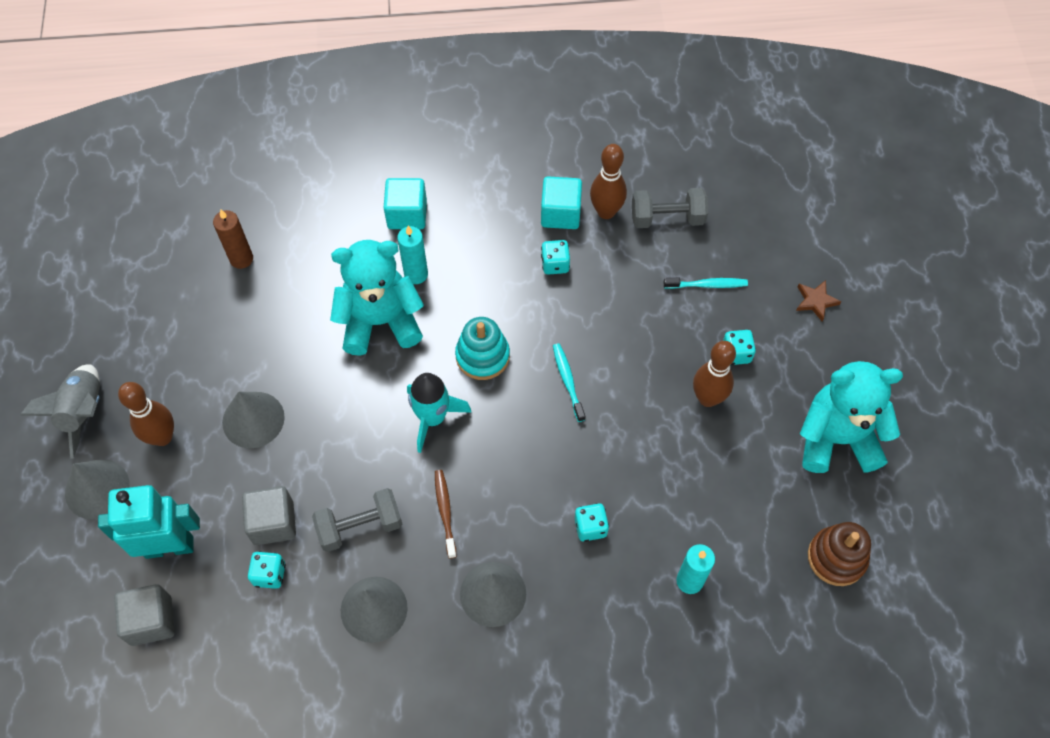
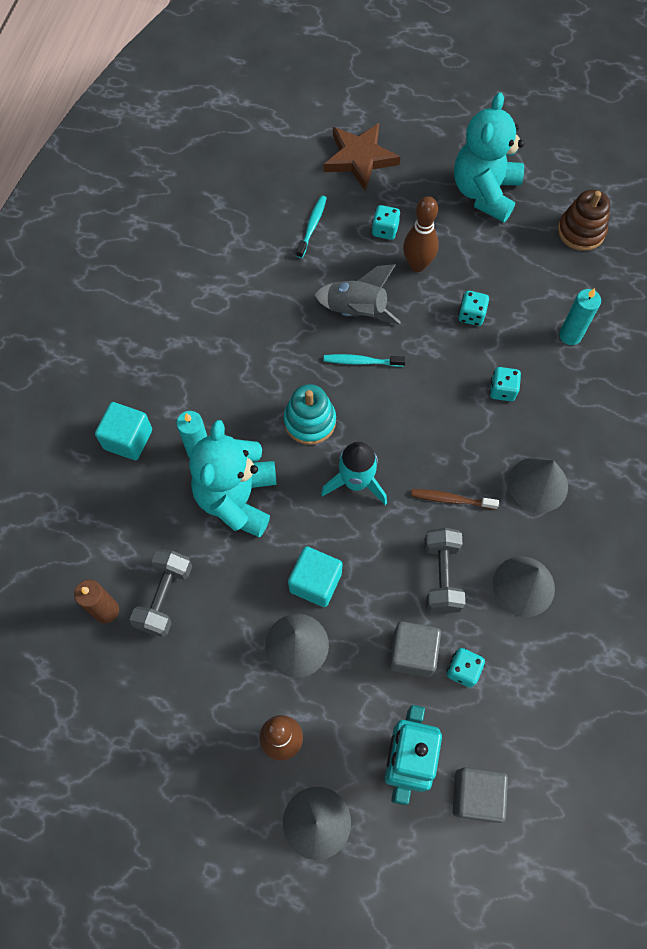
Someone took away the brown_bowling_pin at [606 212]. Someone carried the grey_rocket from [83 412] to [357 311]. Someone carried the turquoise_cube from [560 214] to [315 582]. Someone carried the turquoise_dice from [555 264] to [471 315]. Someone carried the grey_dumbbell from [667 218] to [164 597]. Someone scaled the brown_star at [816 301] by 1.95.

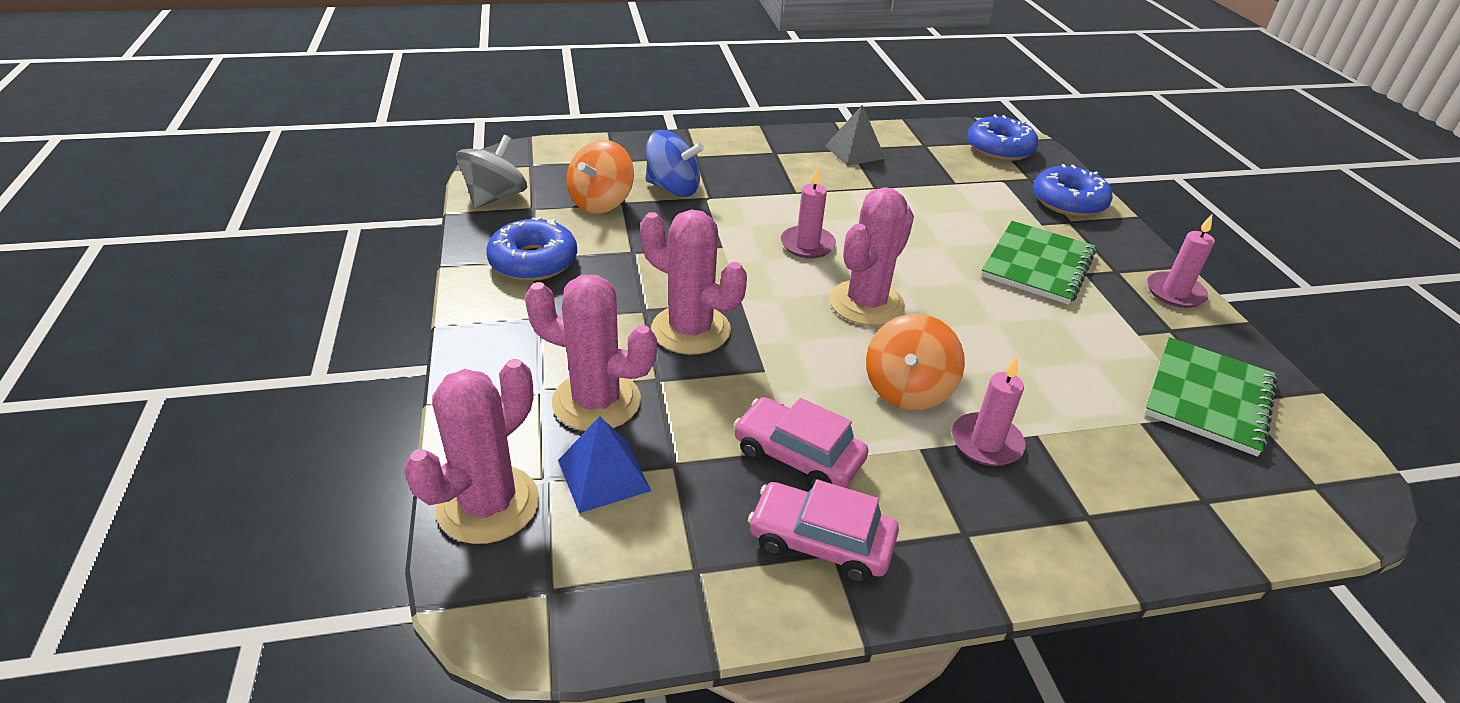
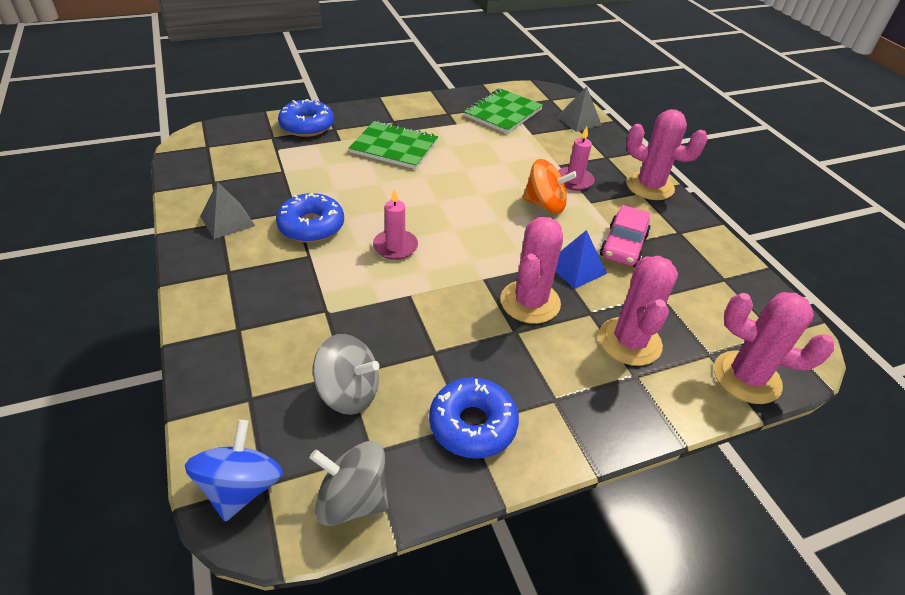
Someone took away the pink_car at [820 542]. Someone took away the pink_candle at [1175 293]. Someone put down the grey_pyramid at [579 120]. Someone carried the blue_pyramid from [603 475] to [576 268]. Someone carried the blue_spinning_top from [673 188] to [241 487]. Someone carried the pink_cactus from [866 303] to [649 186]. Someone carried the blue_donut from [999 148] to [311 226]. Someone repainted the orange_spinning_top at [601 202], which became the grey_spinning_top at [349 392]. Someone rotated the green_notebook at [1208 398] by 75 degrees counterclockwise.

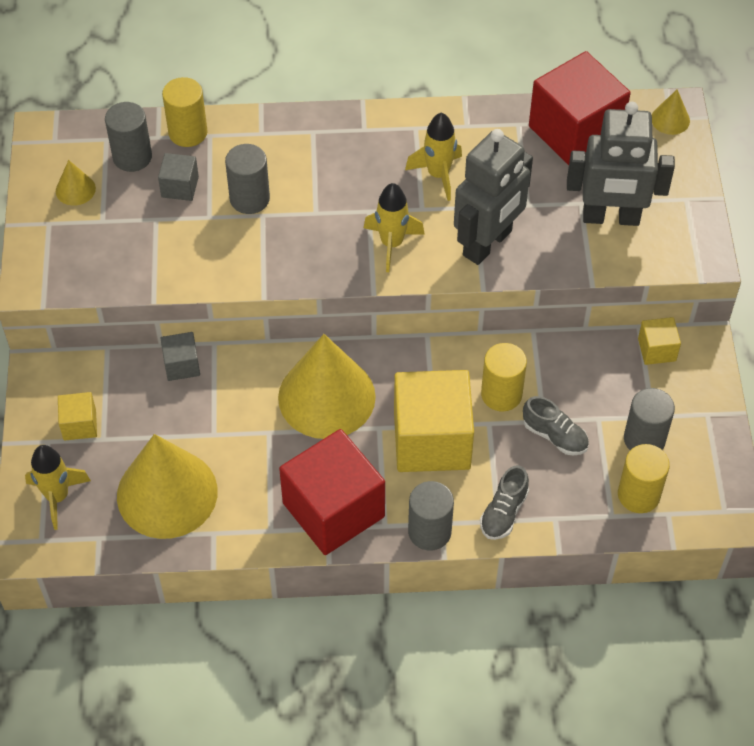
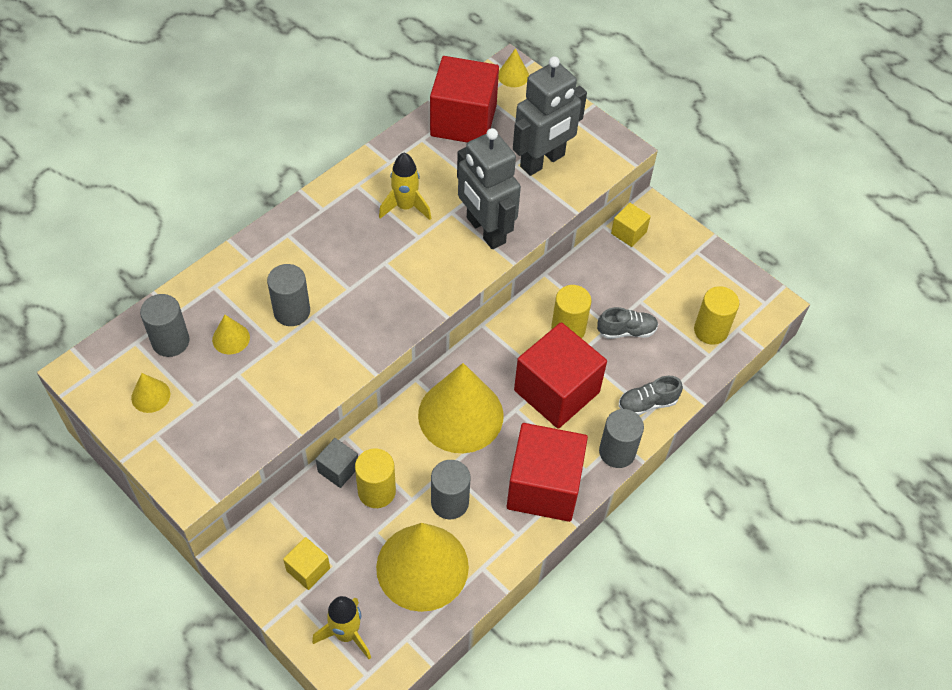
Someone took away the yellow_rocket at [392 244]. Someone carried the yellow_cylinder from [188 132] to [376 491]. Someone carried the grey_cylinder from [644 439] to [450 502]. Someone swapped the grey_cube at [180 187] for the yellow_cone at [231 338]. Someone repainted the yellow_cube at [431 440], which became the red_cube at [556 391]. Someone rotated the grey_robot at [488 243] by 150 degrees clockwise. Someone rotated the grey_shoe at [503 512] by 90 degrees clockwise.

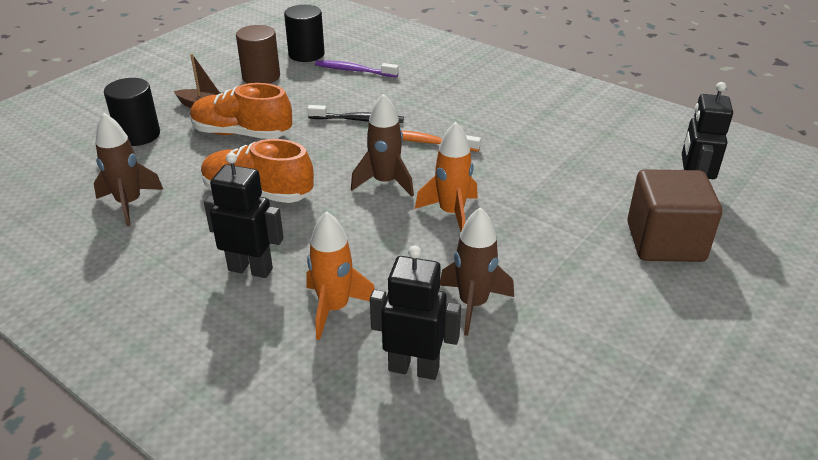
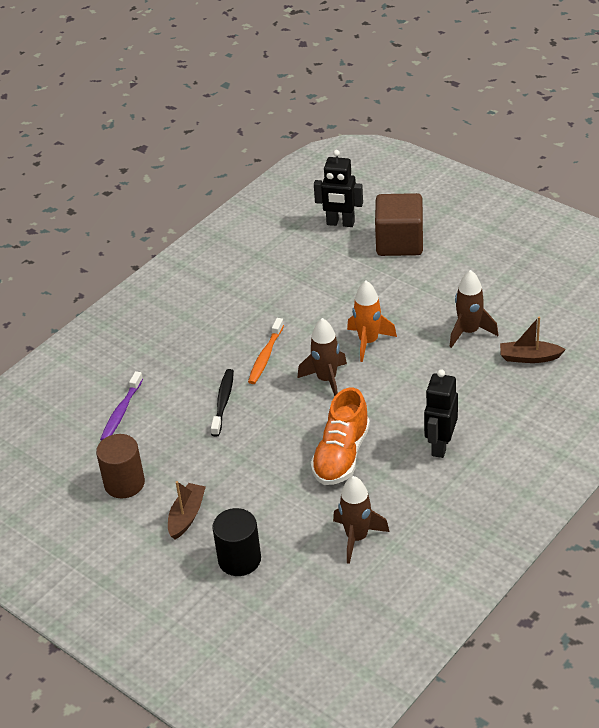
Someone took away the orange_shoe at [242 134]. Someone took away the black_cylinder at [306 54]. Someone took away the orange_rocket at [334 308]. Someone swapped the black_robot at [414 368] for the brown_boat at [529 357].

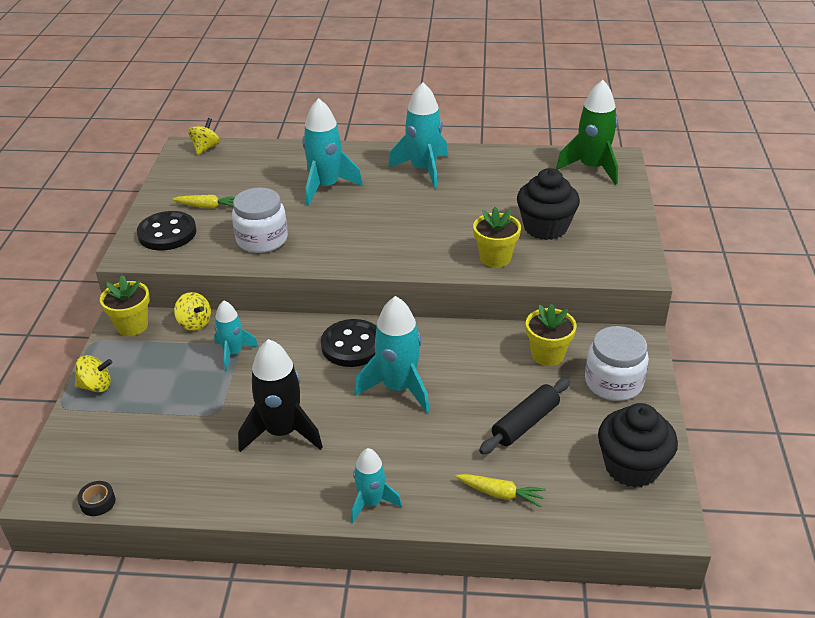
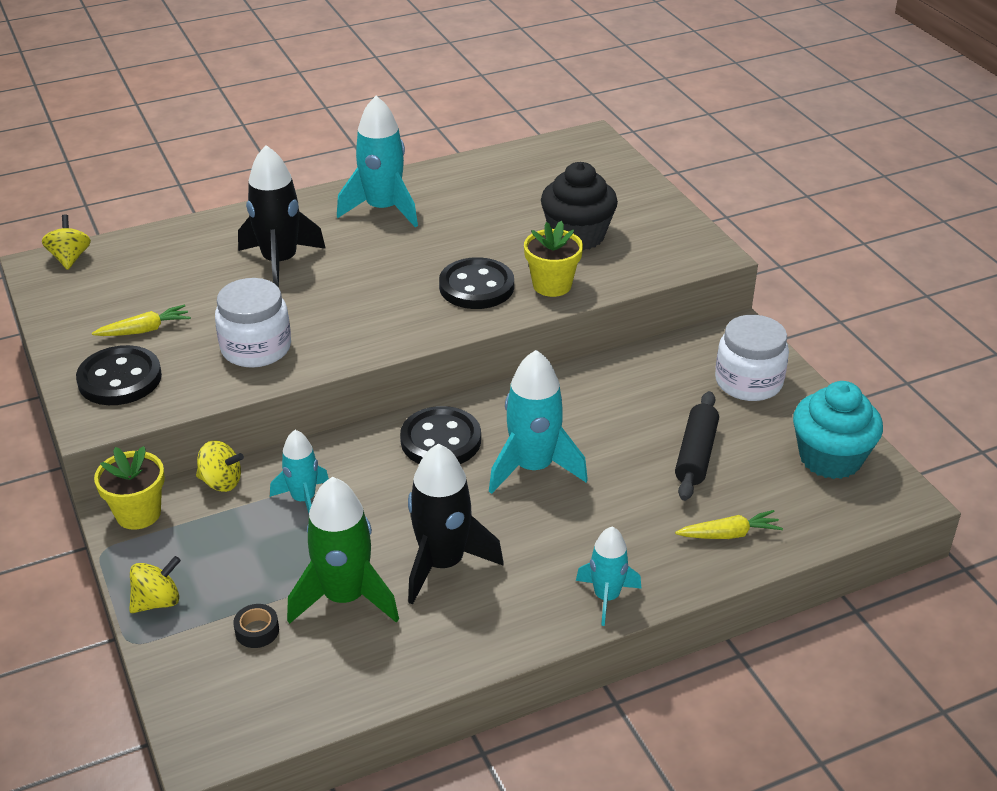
Someone took away the yellow_flower_pot at [547 355]. Someone put down the black_button at [476 287]. Someone carried the black_tape from [98 502] to [257 631]. Someone carried the green_rocket from [592 168] to [345 597]. Someone repainted the turquoise_rocket at [326 187], which became the black_rocket at [280 262]. Someone repainted the black_cupcake at [632 467], which became the turquoise_cupcake at [830 458].

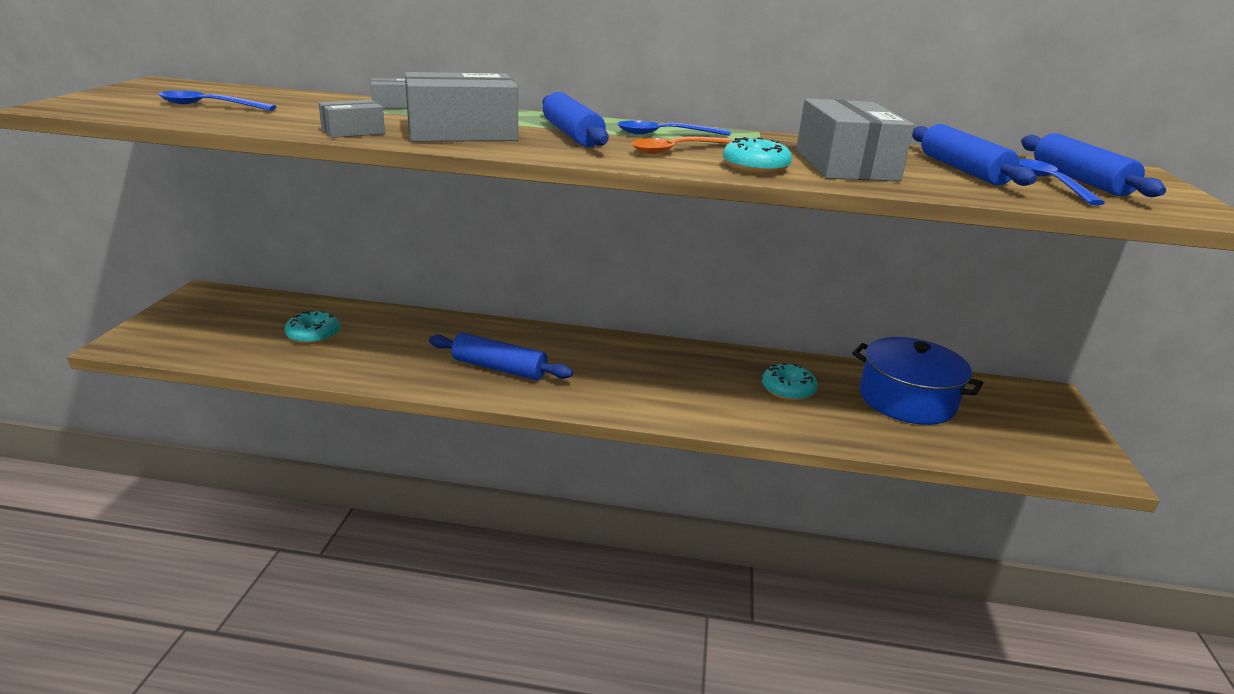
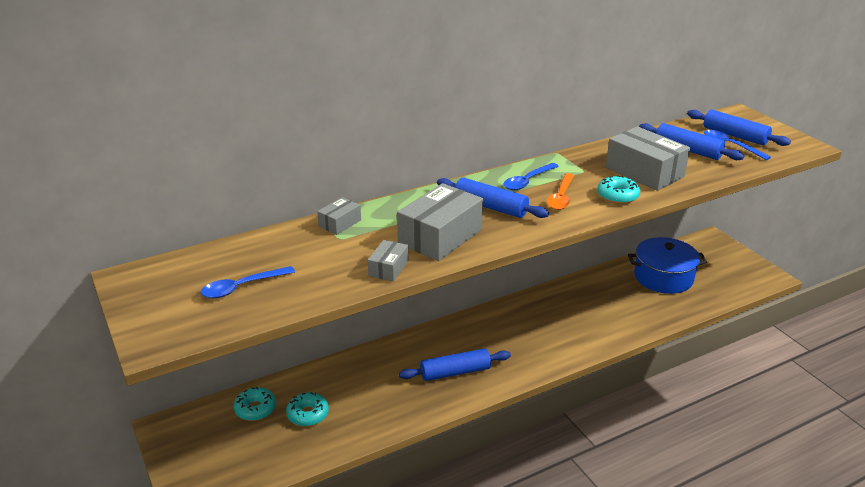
Someone carried the turquoise_donut from [788 390] to [255 409].

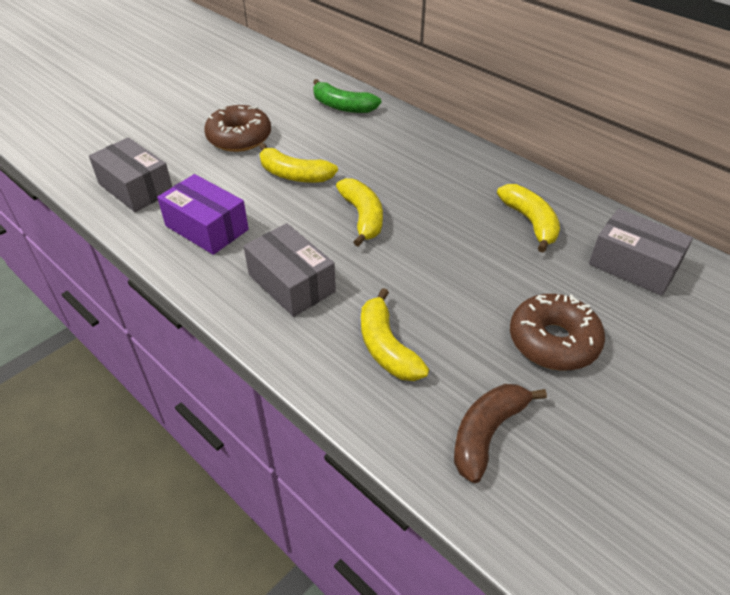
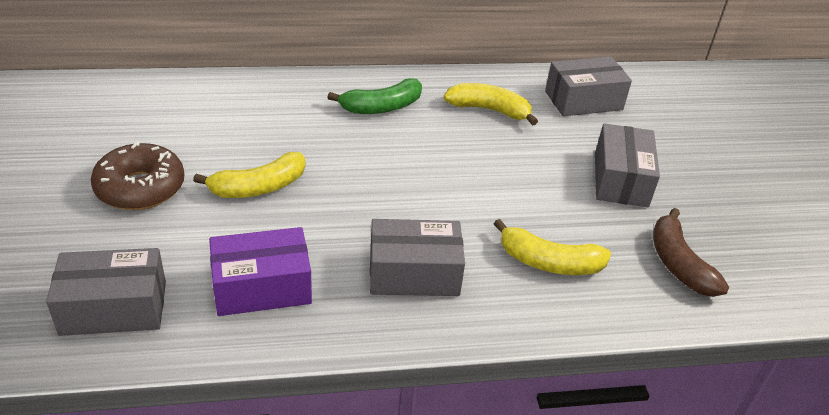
Someone took away the yellow_banana at [363 217]. Someone carried the green_banana from [342 106] to [382 107]. Someone swapped the brown_donut at [553 341] for the grey_box at [620 180].

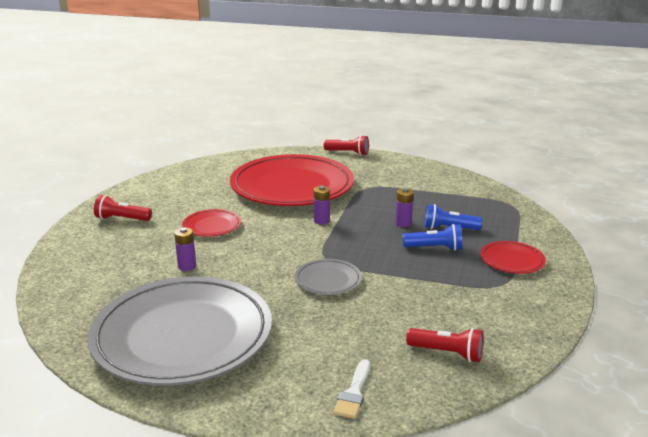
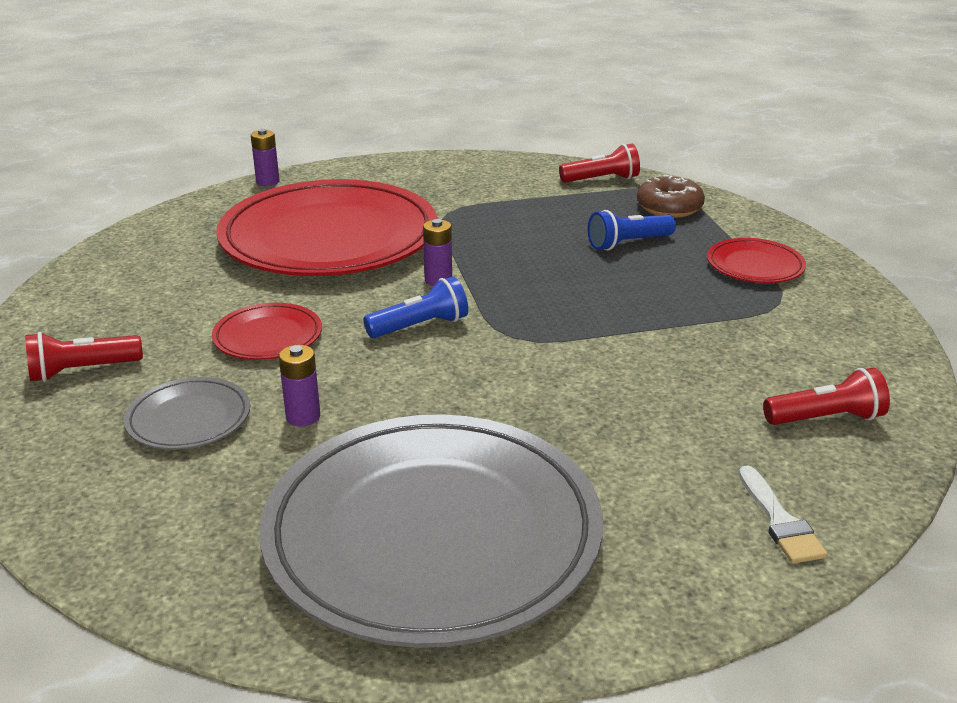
Someone put down the brown_donut at [669 208]. Someone carried the grey_plate from [328 280] to [189 419]. Someone carried the red_flashlight from [348 153] to [601 180]. Someone carried the purple_battery from [403 223] to [267 182]. Someone carried the blue_flashlight from [434 248] to [420 326].

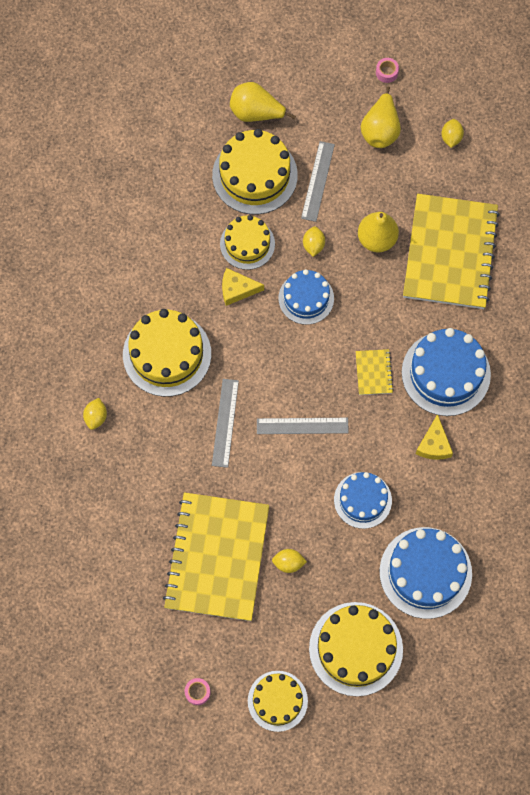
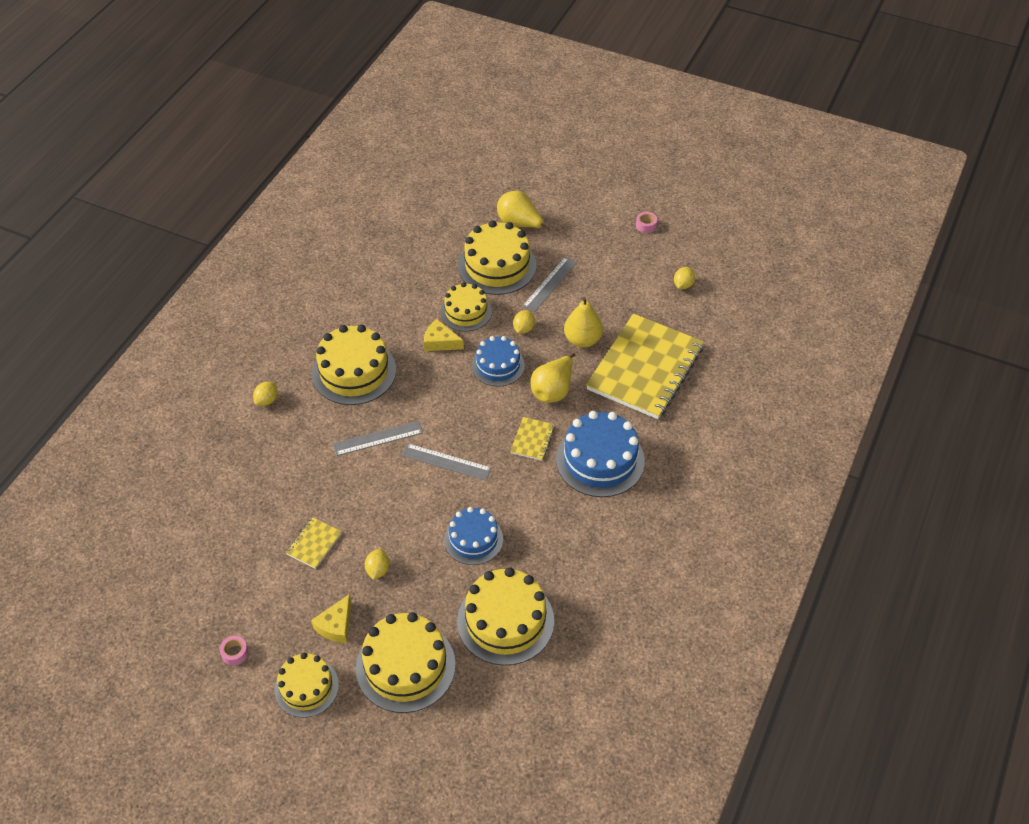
Someone carried the yellow_pear from [380 130] to [553 390]. Someone carried the yellow_cheese from [434 444] to [336 625]. Someone repainted the blue_cake at [425 572], which became the yellow_cake at [505 621]. Someone rotated the grey_ruler at [225 422] by 45 degrees clockwise. Someone rotated the yellow_lemon at [288 563] by 75 degrees clockwise. Someone scaled the yellow_notebook at [217 557] by 0.40.

